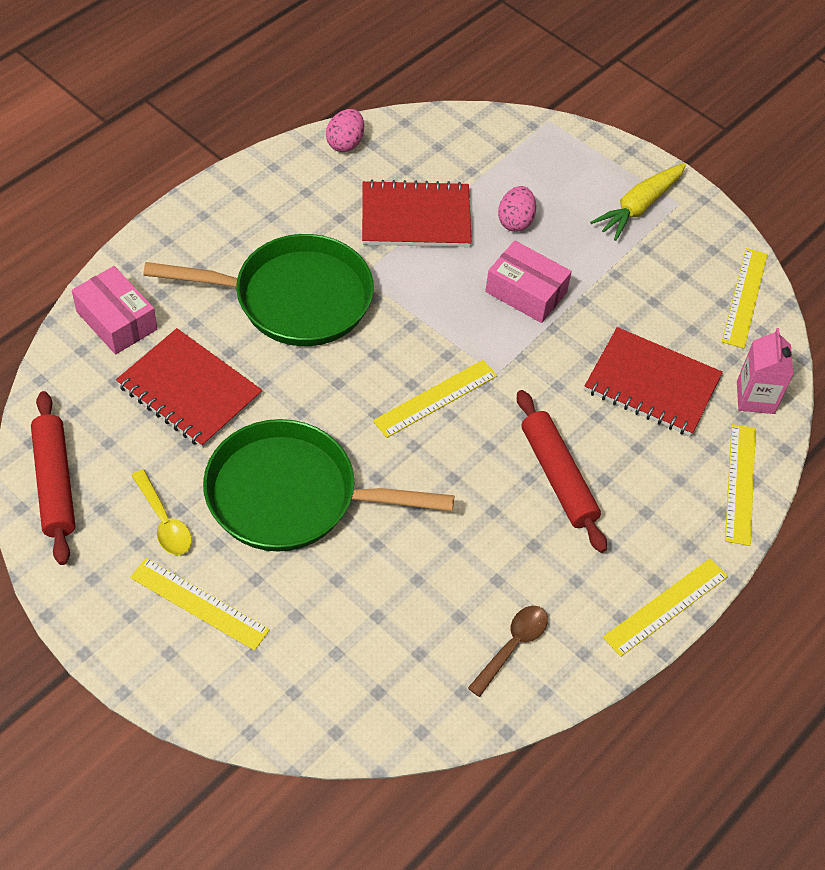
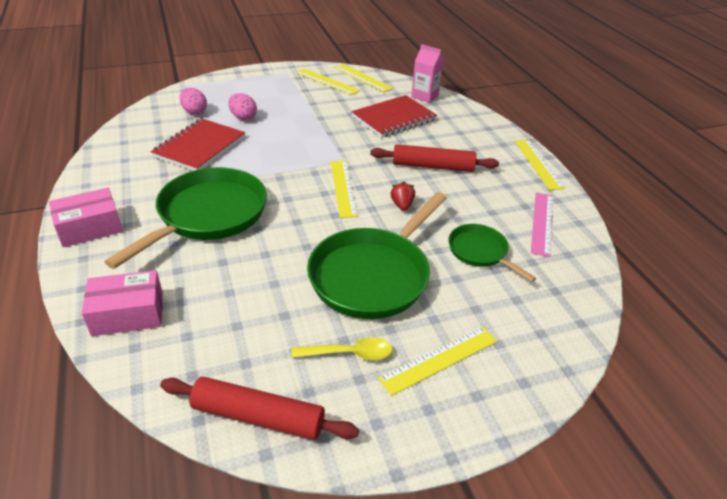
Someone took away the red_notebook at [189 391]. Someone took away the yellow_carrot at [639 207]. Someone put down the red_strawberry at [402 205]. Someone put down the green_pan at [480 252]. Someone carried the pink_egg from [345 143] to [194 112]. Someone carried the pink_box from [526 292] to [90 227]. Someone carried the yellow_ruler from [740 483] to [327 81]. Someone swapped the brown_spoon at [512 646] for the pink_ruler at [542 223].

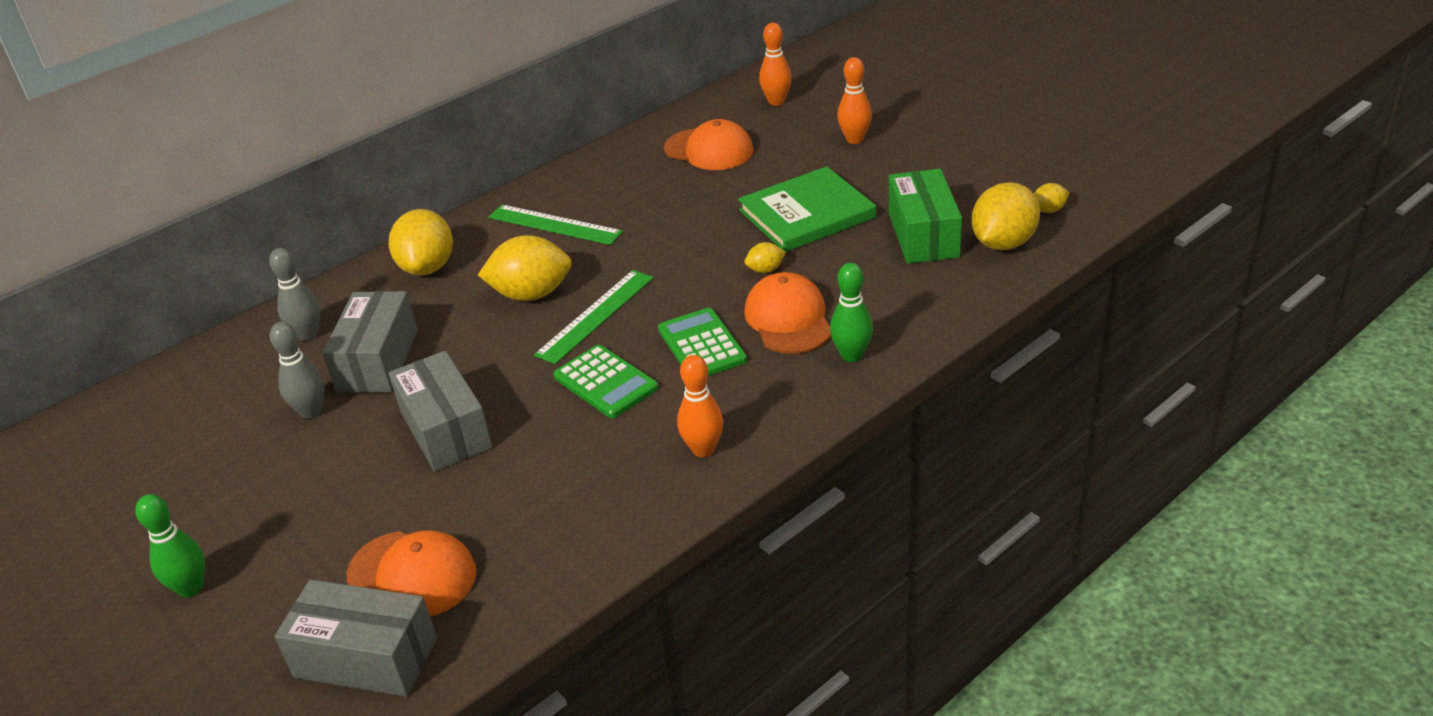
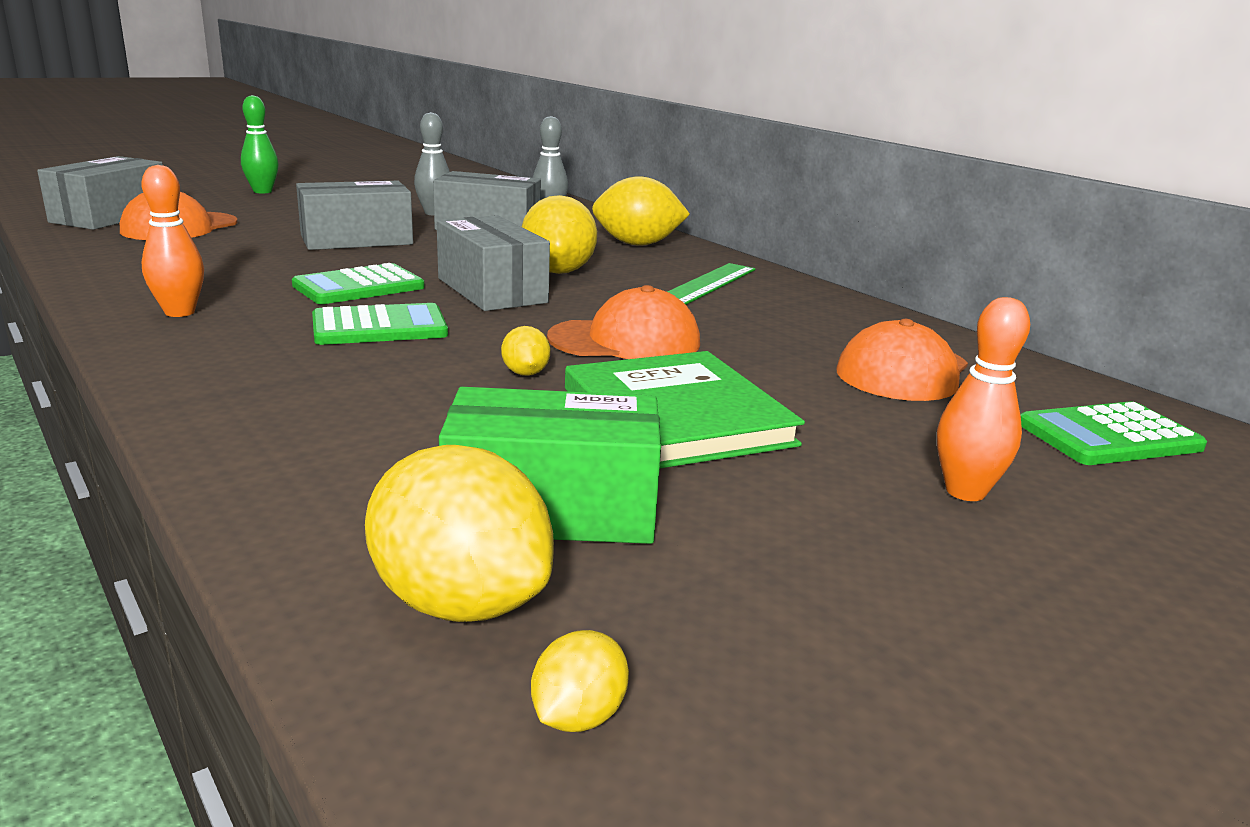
Someone took away the green_bowling_pin at [851 355]. Someone carried the orange_cap from [788 319] to [625 340]. Someone swapped the green_ruler at [595 316] for the grey_box at [492 290]. Someone swapped the orange_bowling_pin at [776 101] for the green_calculator at [1109 436]. Someone rotated the yellow_lemon at [1048 210] by 45 degrees clockwise.

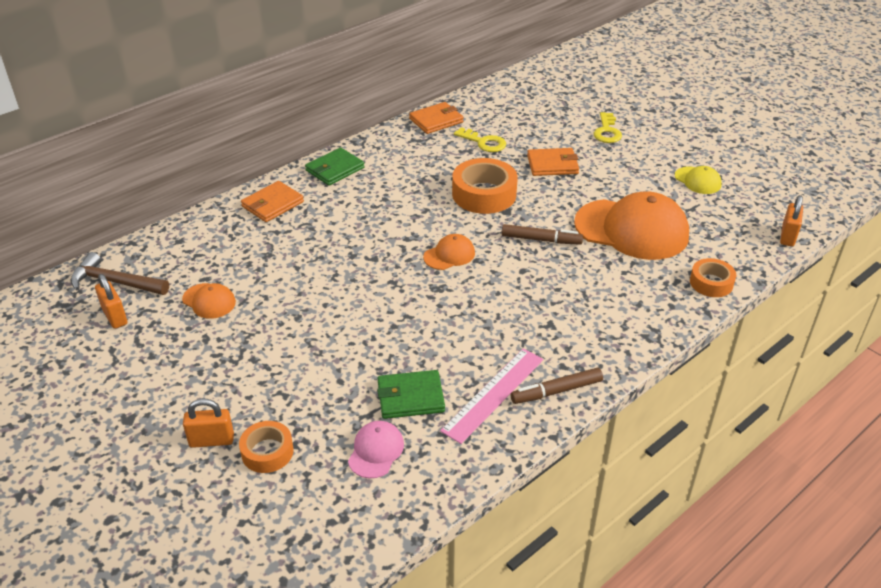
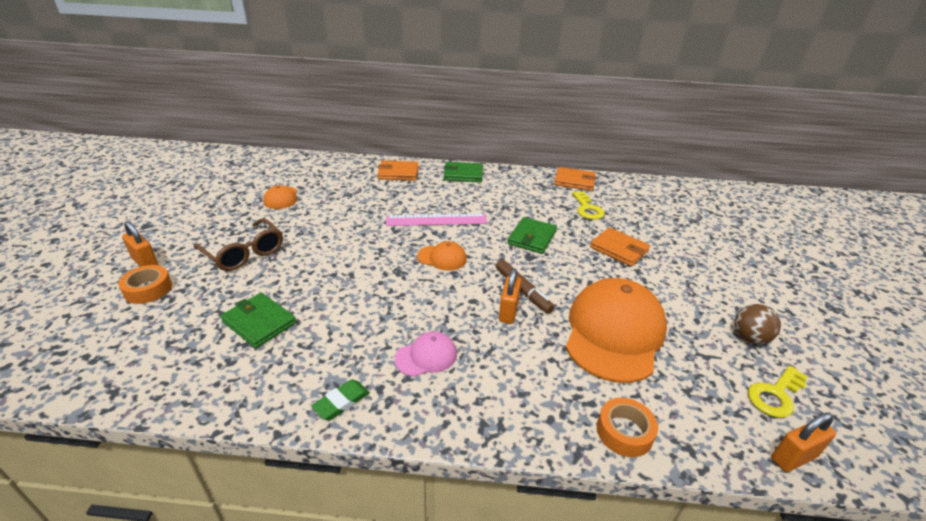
Someone took away the brown_hammer at [115 282]. Someone put down the brown_glasses at [244 253]. Someone carried the orange_padlock from [115 316] to [508 311]. Someone carried the pink_cap from [376 451] to [426 356]. Someone carried the pink_ruler from [493 394] to [436 220]. Someone carried the yellow_key from [607 131] to [775 395]. Someone swapped the orange_tape at [484 194] for the green_wallet at [532 238]. Someone swapped the brown_marker at [556 391] for the green_eraser at [341 402]. Someone swapped the yellow_cap at [697 180] for the brown_ball at [749 338]. Someone rotated the orange_cap at [631 229] by 135 degrees counterclockwise.

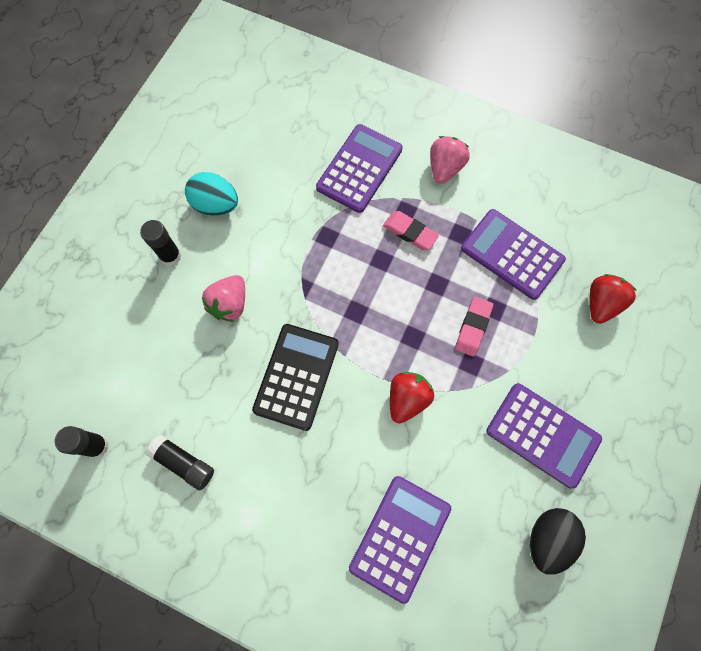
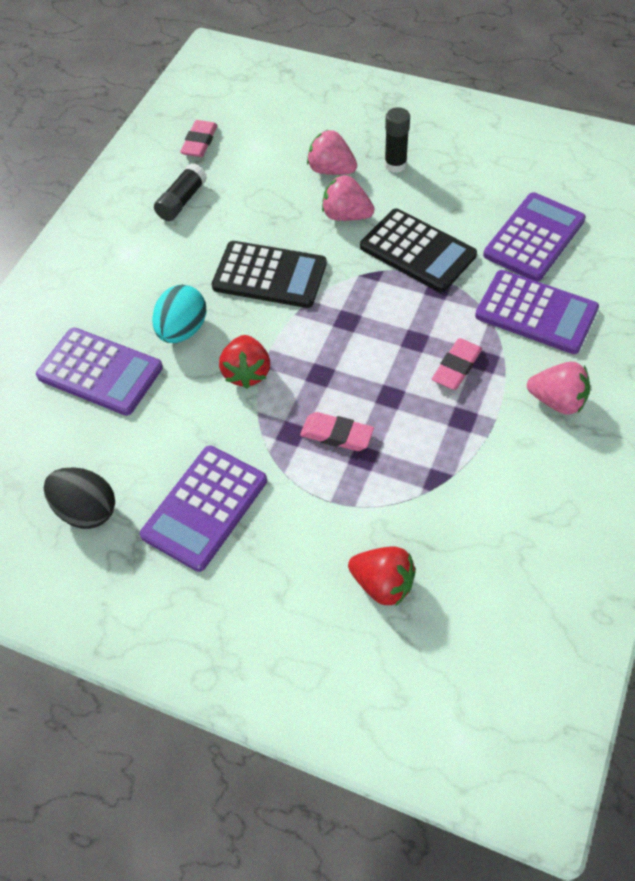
Someone put down the pink_strawberry at [331 170]. Someone put down the black_calculator at [417 251]. Someone carried the turquoise_egg from [216 205] to [182 330]. Someone carried the purple_calculator from [512 254] to [534 237]. Someone swapped the black_glue_stick at [97 446] for the pink_eraser at [199 142]. Someone rotated the red_strawberry at [407 399] by 60 degrees clockwise.

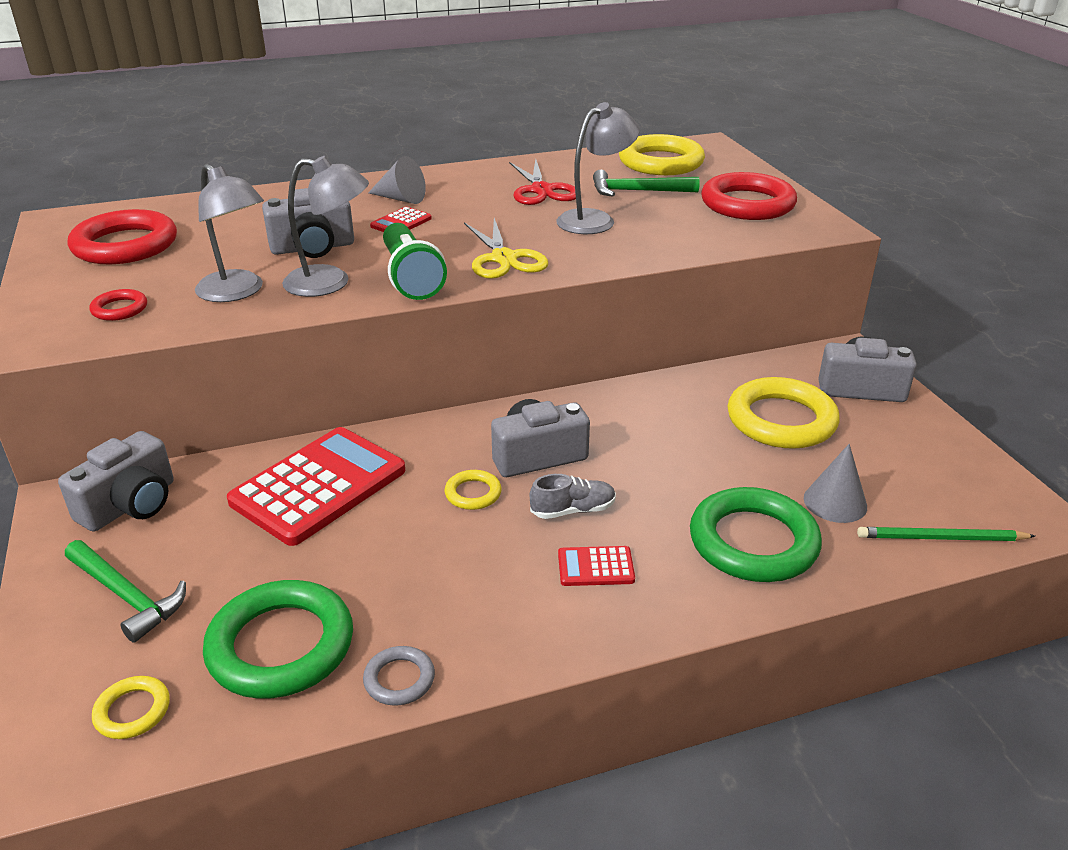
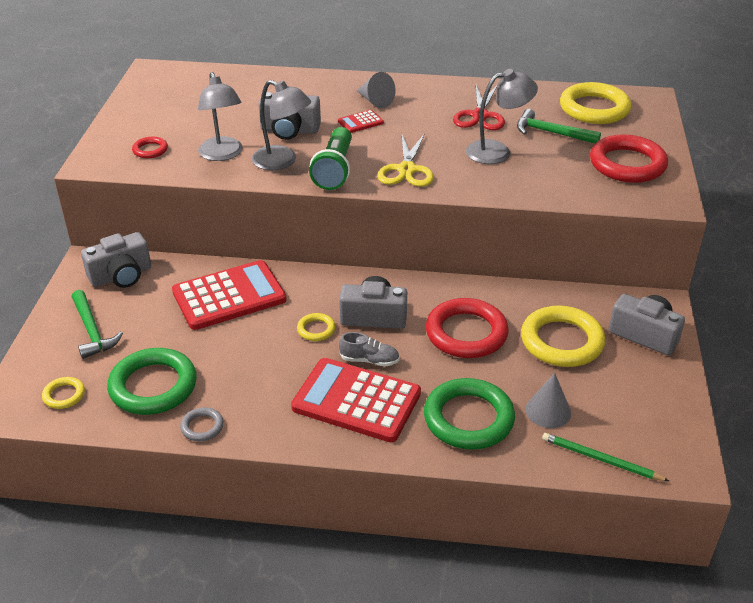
Someone carried the red_ring from [125 245] to [466 333]. Someone scaled the red_calculator at [595 567] by 2.29.

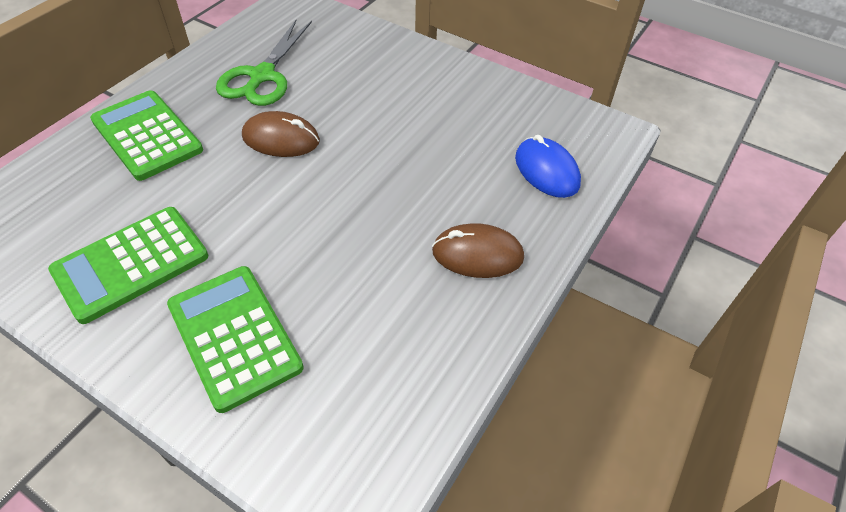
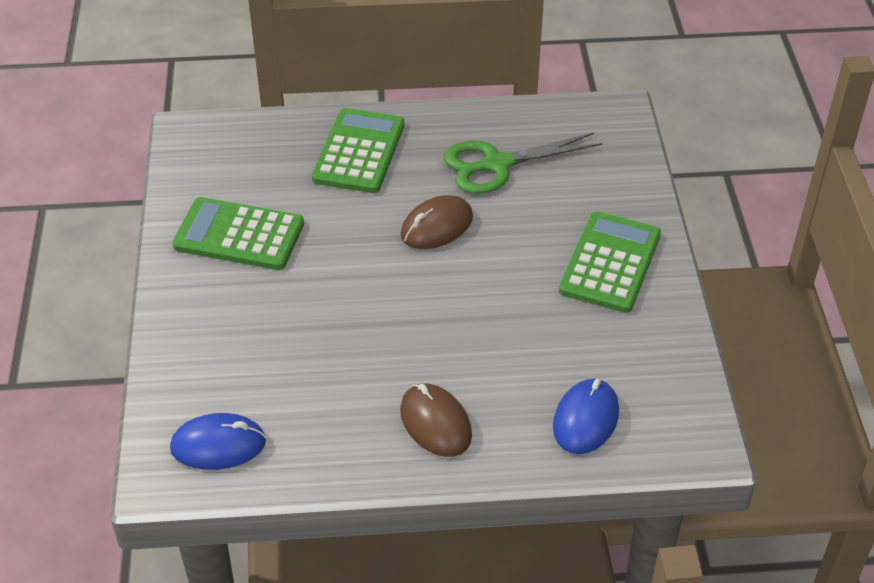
Someone put down the blue_mouse at [218 445]. Someone carried the green_calculator from [234 336] to [610 263]. Someone rotated the brown_mouse at [281 139] by 75 degrees clockwise.

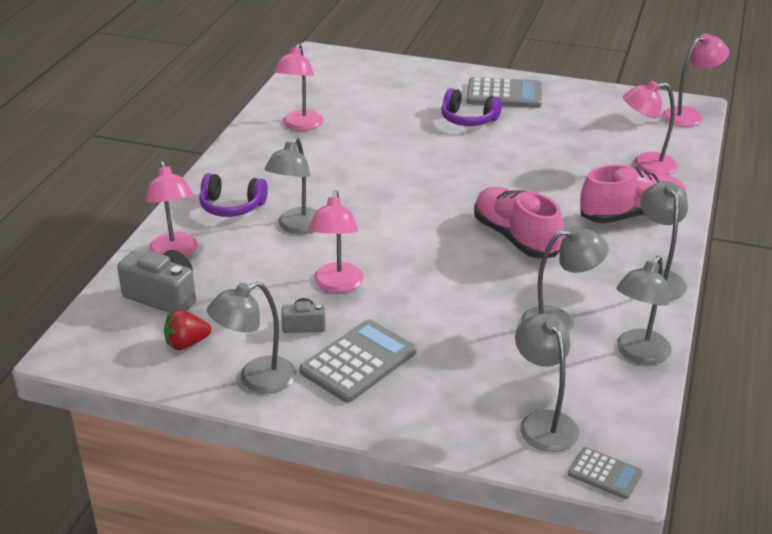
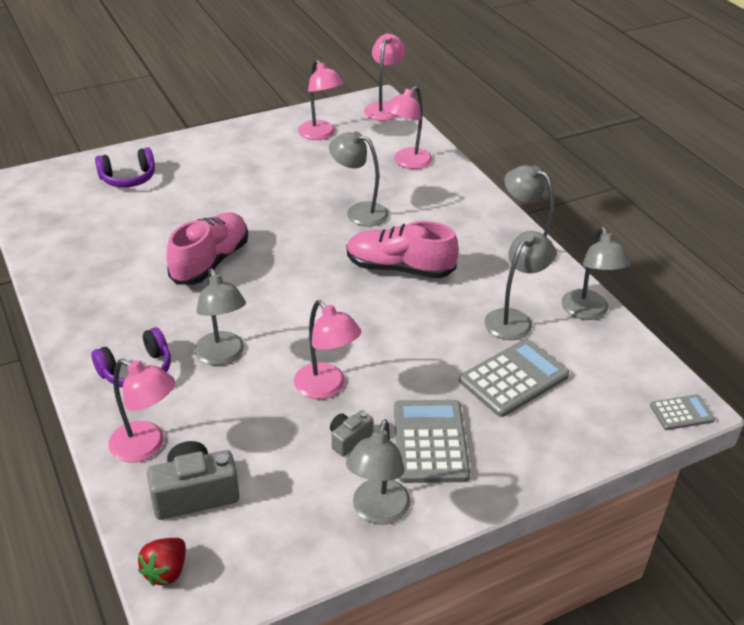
Someone carried the red_strawberry from [186 344] to [166 571]. Someone carried the pink_lamp from [300 125] to [320 134]. Someone carried the purple_headphones from [468 119] to [128 178]. Someone carried the grey_calculator from [504 94] to [513 378]. Someone carried the grey_lamp from [543 422] to [359 212]. Someone carried the pink_shoe from [631 215] to [210 262].

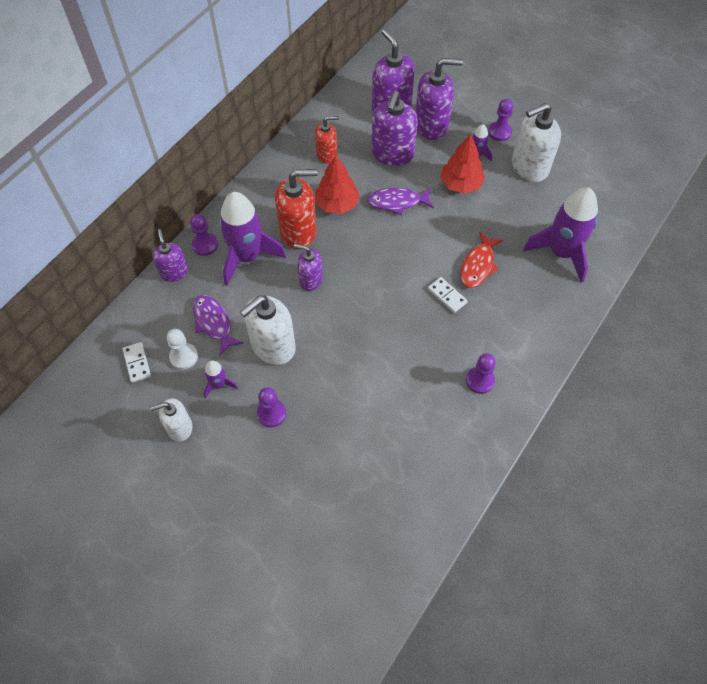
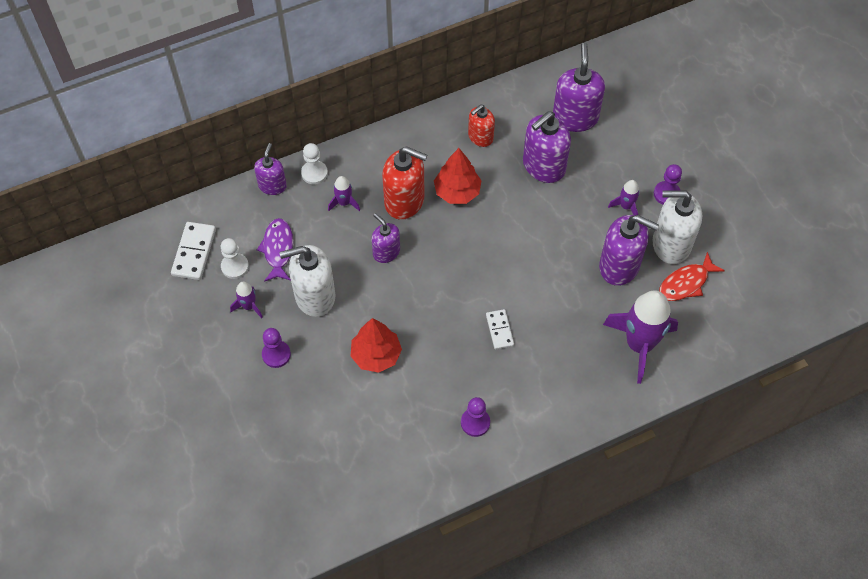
Someone took away the white_soap_dispenser at [179 427]. Someone took away the purple_fish at [397 202]. Someone carried the purple_soap_dispenser from [431 125] to [619 266]. Someone carried the red_tree from [461 184] to [376 355]. Someone carried the red_fish from [478 265] to [686 283]. Someone repainted the purple_pawn at [205 245], which became the white_pawn at [314 173]. Someone rotated the red_soap_dispenser at [327 154] by 120 degrees clockwise. Someone scaled the white_domino at [137 363] by 1.55. Someone scaled the purple_rocket at [247 257] by 0.46.

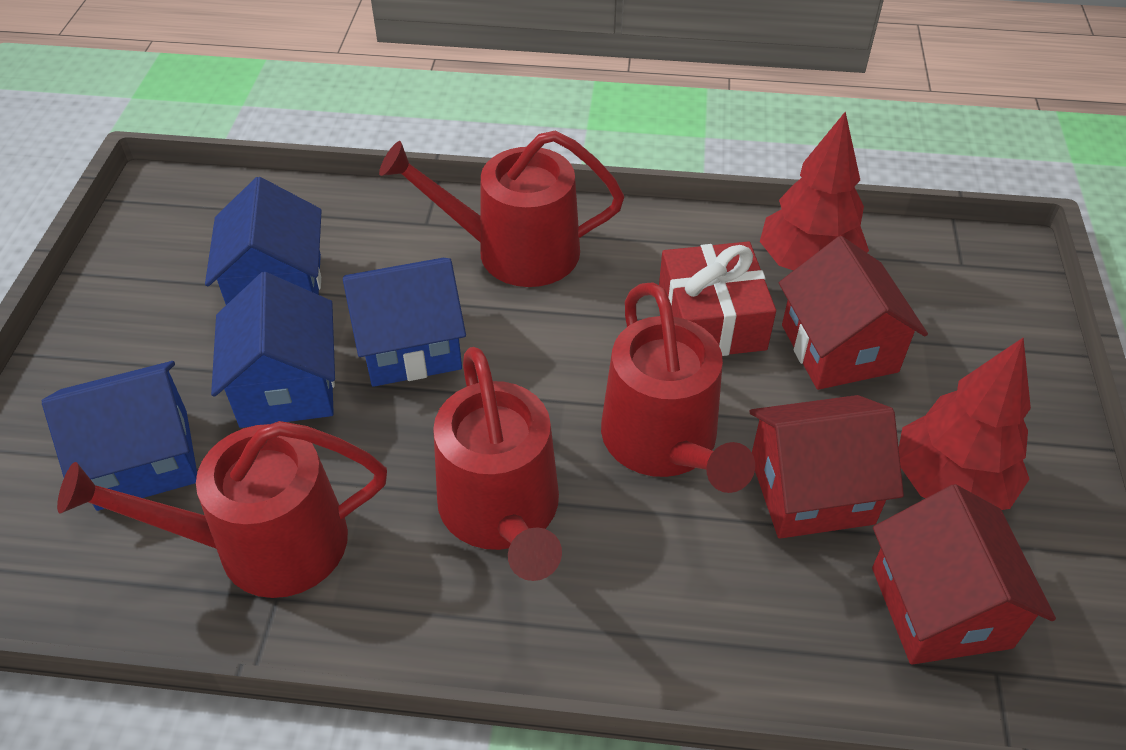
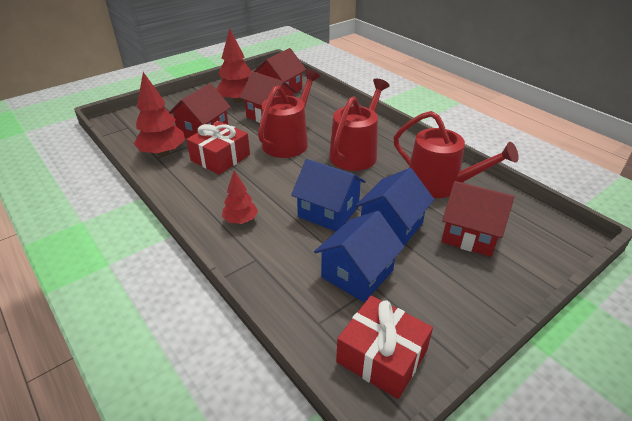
Someone put down the red_gift at [381 356]. Someone swapped the red_watering_can at [515 251] for the red_tree at [241 220]. Someone repainted the blue_house at [143 459], which became the red_house at [470 234].

